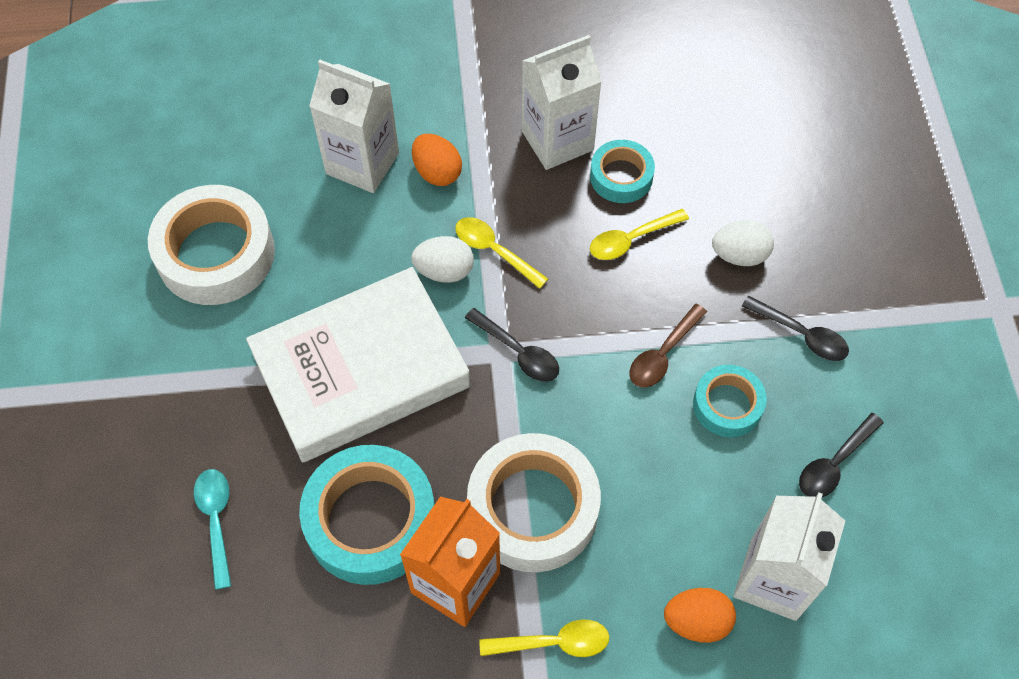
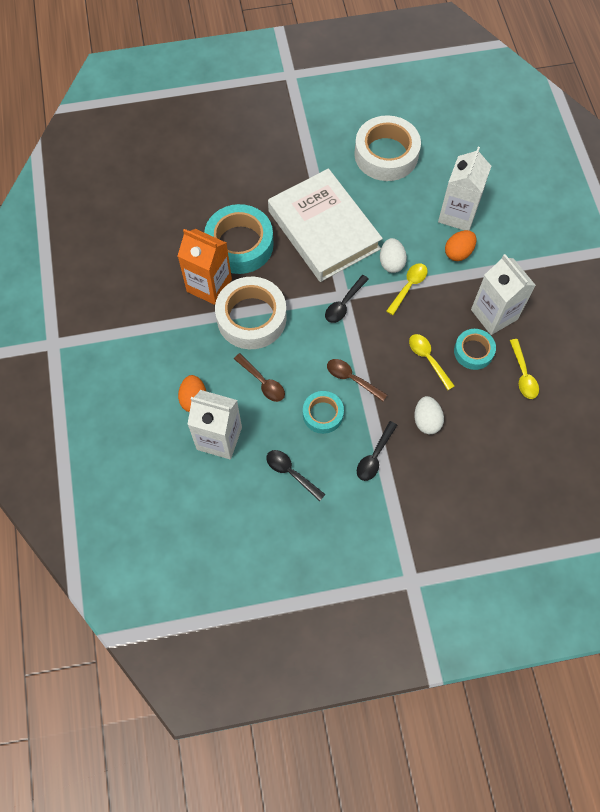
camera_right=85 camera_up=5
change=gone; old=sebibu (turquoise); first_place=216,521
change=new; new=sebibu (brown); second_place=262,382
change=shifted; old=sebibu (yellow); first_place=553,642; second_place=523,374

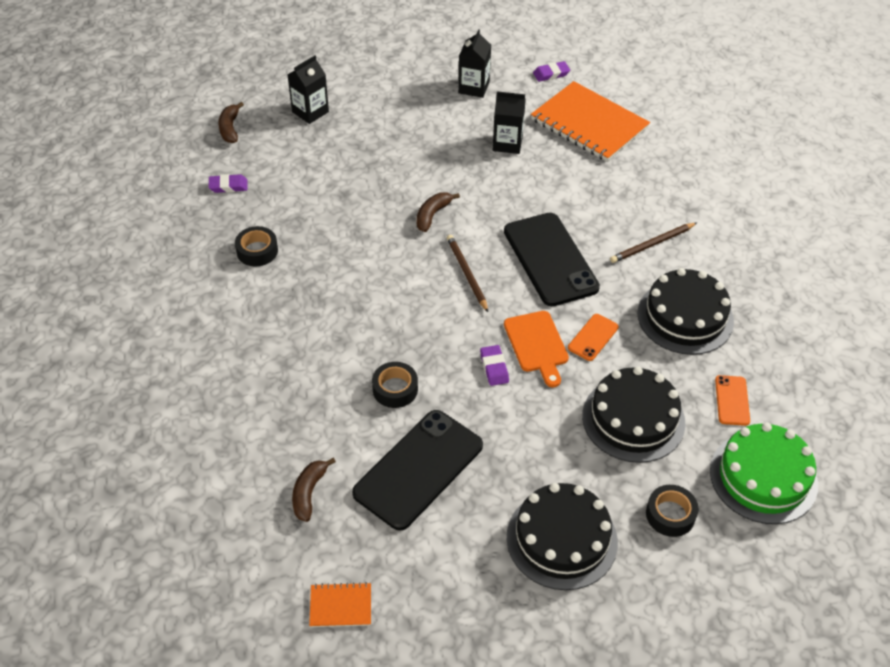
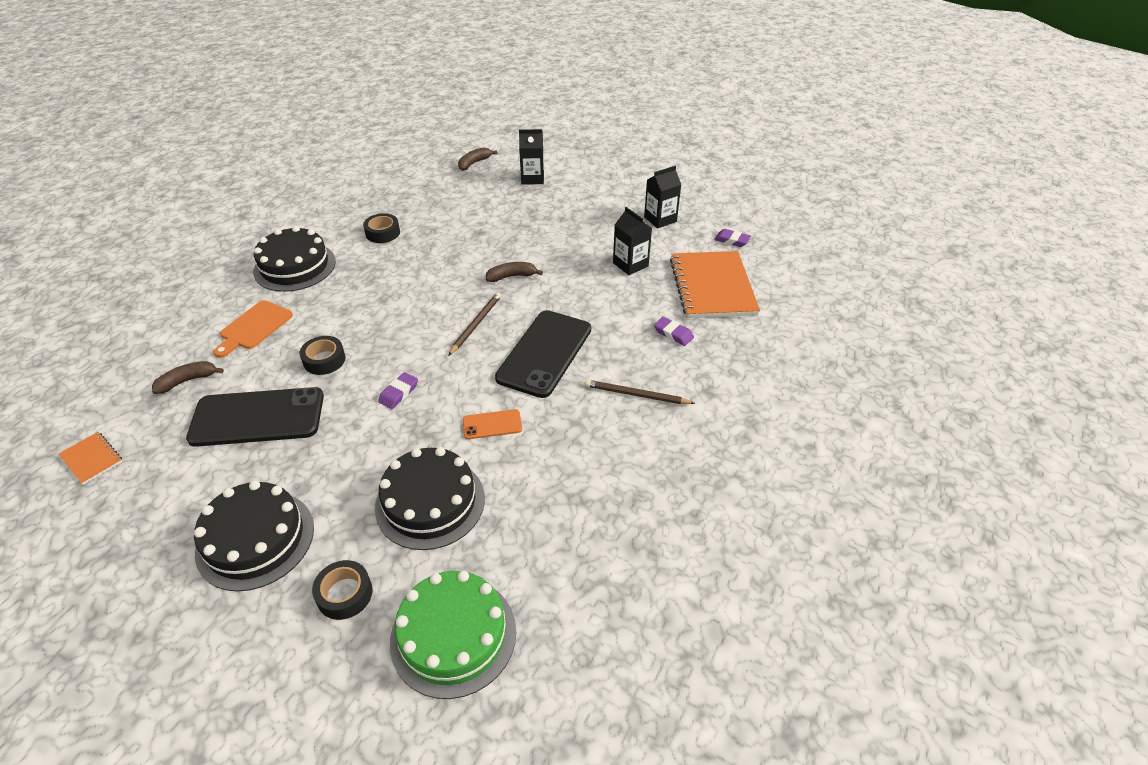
camera_right=45 camera_up=-5
change=gone; old=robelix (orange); first_place=732,400
change=shifted; old=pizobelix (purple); first_place=228,186; second_place=673,334
change=shifted; old=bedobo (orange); first_place=537,345; second_place=254,327
change=shifted; old=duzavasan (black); first_place=685,317; second_place=295,266

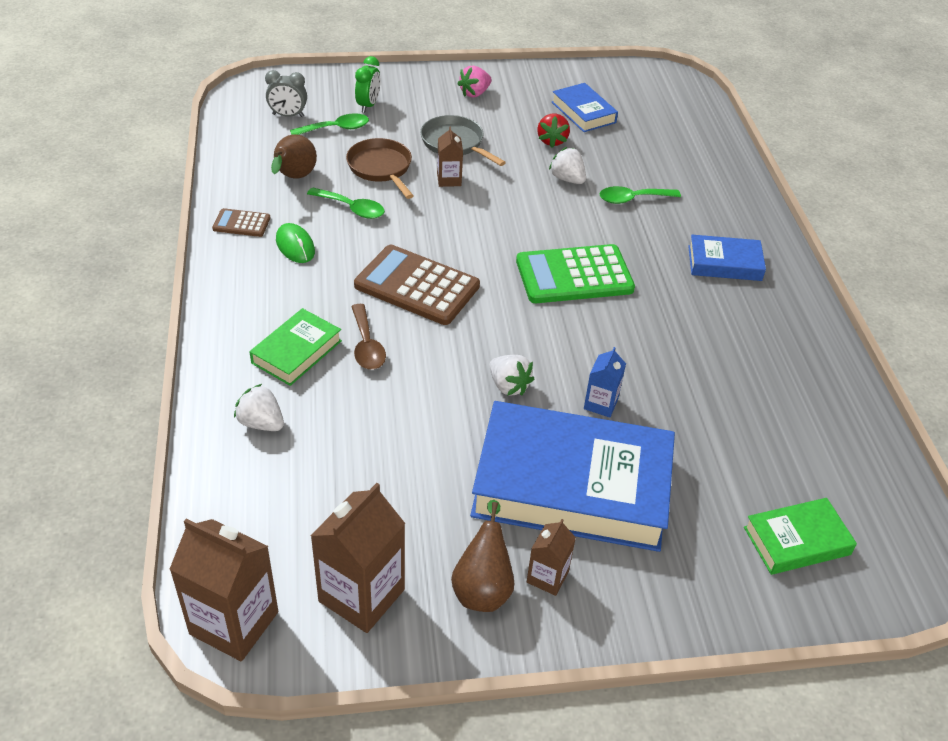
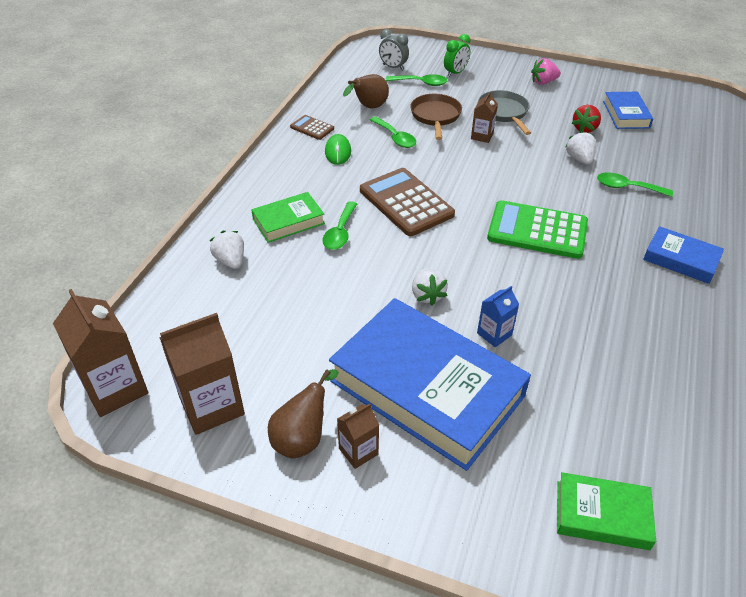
camera_right=30 camera_up=0
change=repainted; old=sebibu (brown); new=sebibu (green); first_place=367,345; second_place=340,232

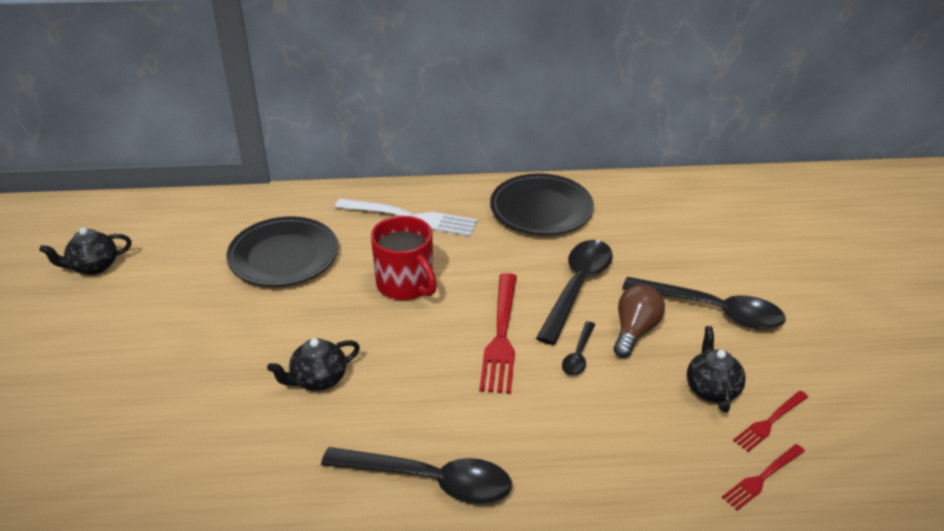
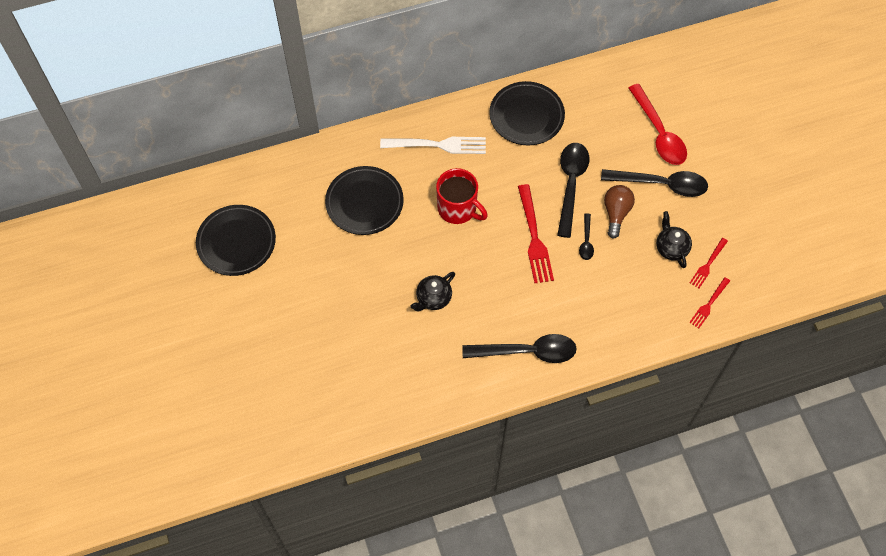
camera_right=-15 camera_up=25
change=new; new=sebibu (red); second_place=659,133
change=swapped; old=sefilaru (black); new=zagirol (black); first_place=93,266; second_place=236,242

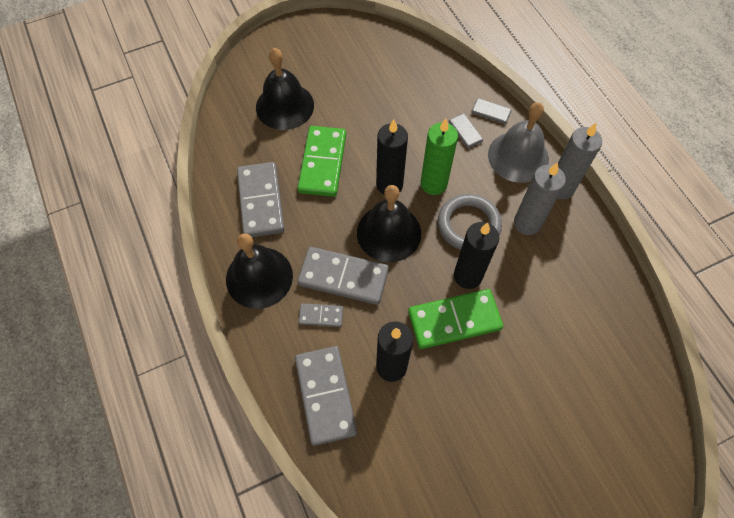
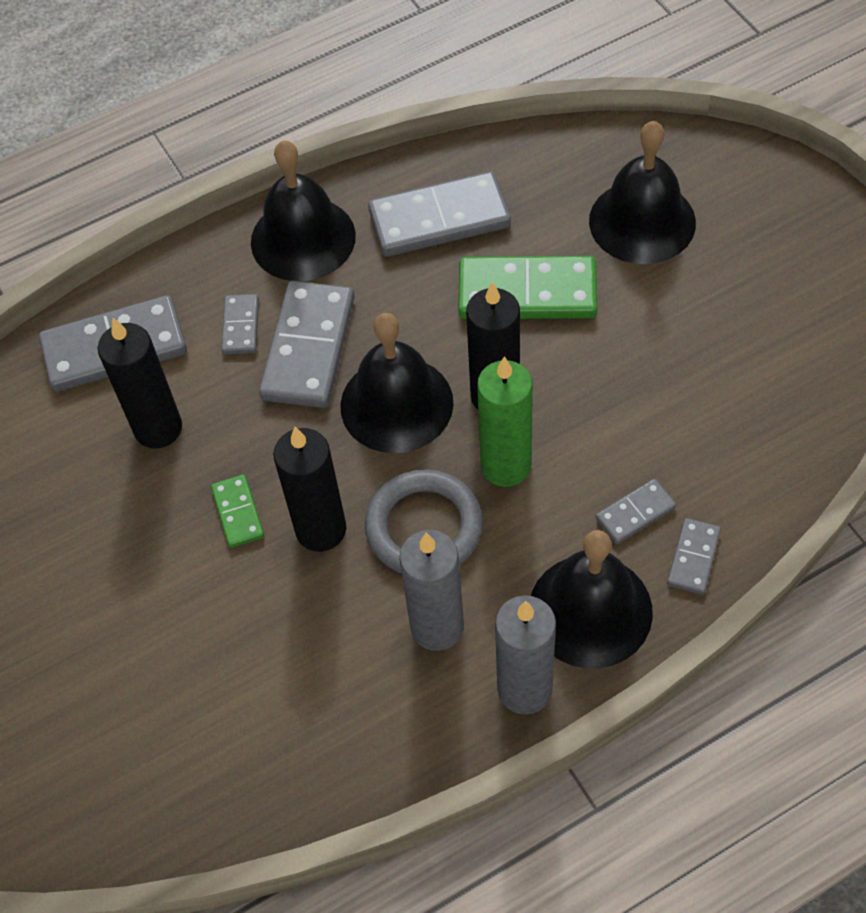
camera_right=90 camera_up=-5
change=repainted; old=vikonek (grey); new=vikonek (black); first_place=518,156; second_place=590,610
change=scaled; old=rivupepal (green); first_place=454,320; second_place=238,512; factor=0.5

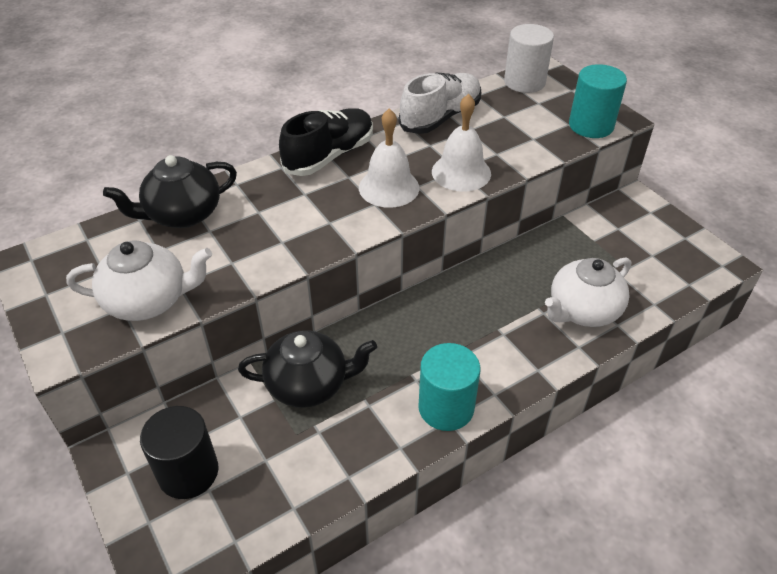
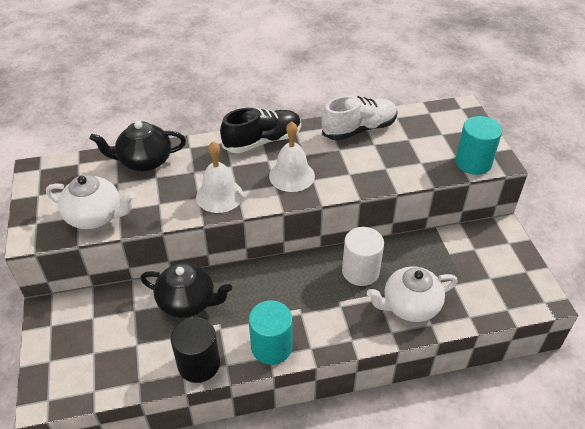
camera_right=20 camera_up=0
change=shifted; old=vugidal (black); first_place=188,472; second_place=199,364
change=shifted; old=vikonek (white); first_place=461,172; second_place=219,195
change=shifted; old=vugidal (white); first_place=524,82; second_place=360,271

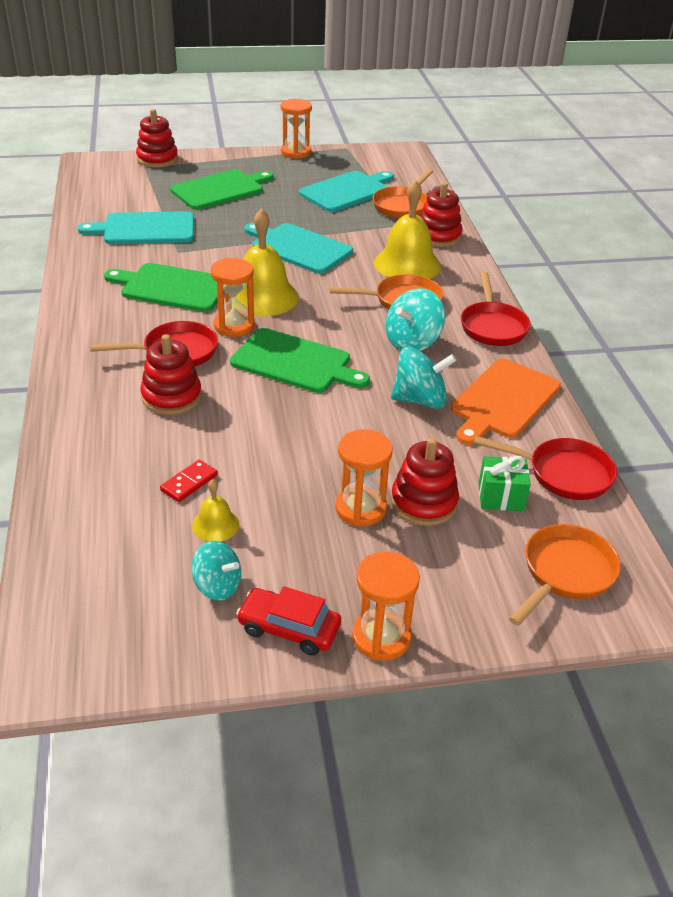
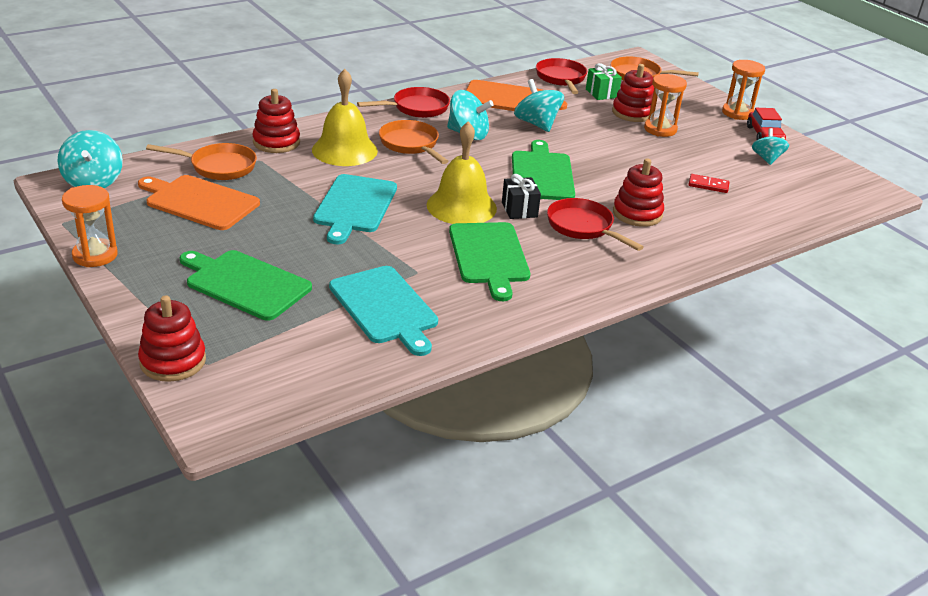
camera_right=-115 camera_up=-5
change=gone; old=vikonek (yellow); first_place=215,525
change=new; new=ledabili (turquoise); second_place=93,182
change=swapped; old=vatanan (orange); new=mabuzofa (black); first_place=234,326; second_place=519,210
change=repainted; old=bedobo (turquoise); new=bedobo (orange); first_place=347,191; second_place=199,202

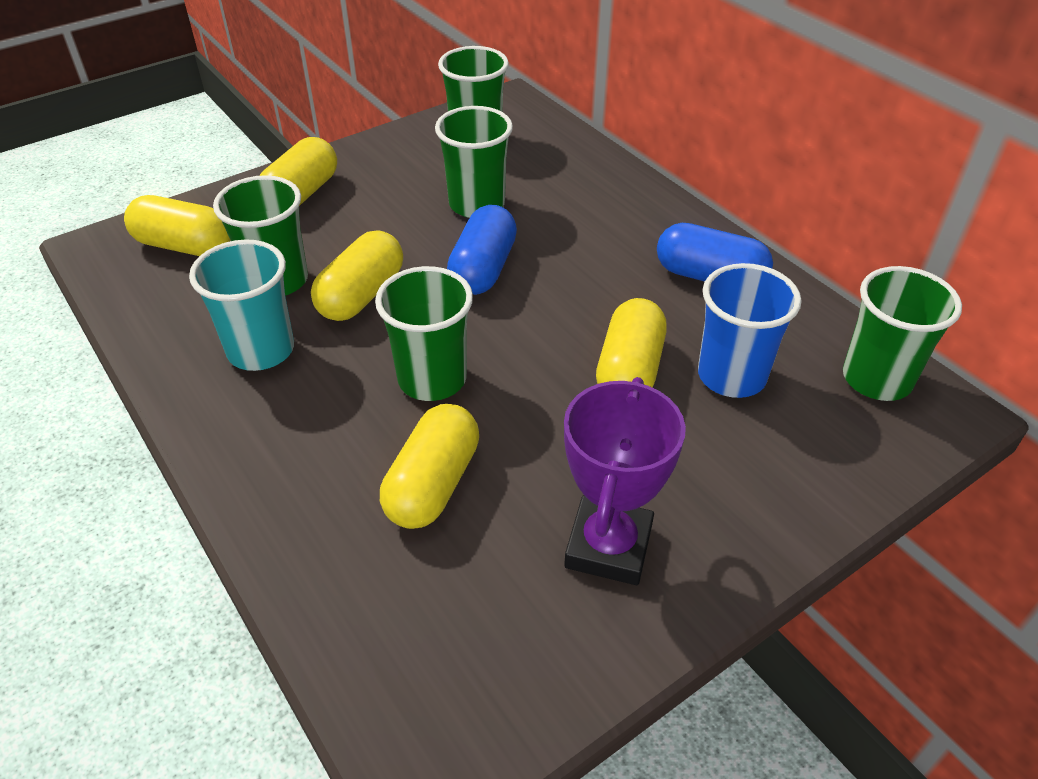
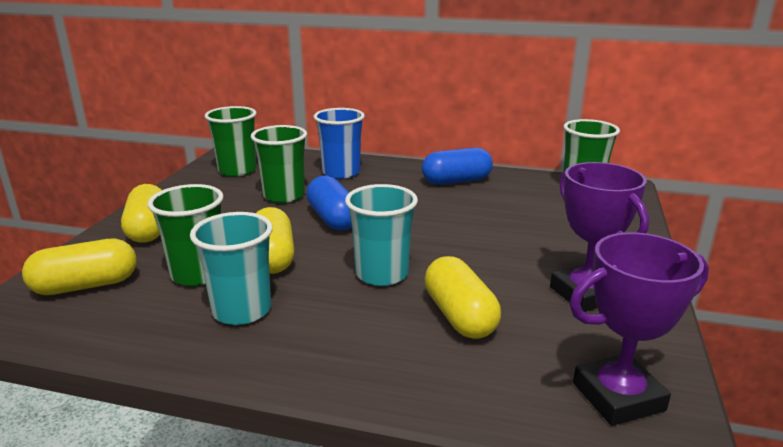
camera_right=-40 camera_up=-20
change=gone; old=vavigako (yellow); first_place=629,370
change=new; new=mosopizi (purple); second_place=618,396
change=shifted; old=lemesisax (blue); first_place=731,376; second_place=341,172
change=repainted; old=lemesisax (green); new=lemesisax (turquoise); first_place=432,379; second_place=382,274

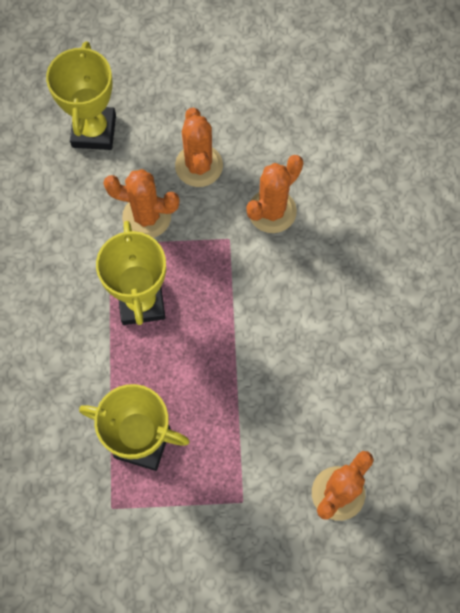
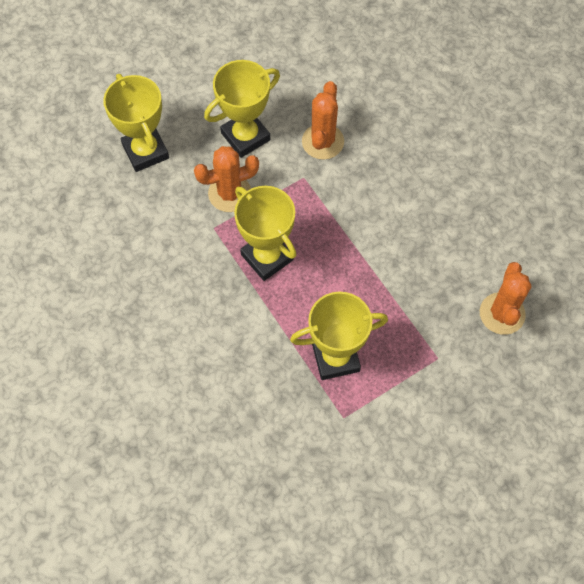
camera_right=-30 camera_up=-5
change=swapped; old=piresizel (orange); new=mosopizi (yellow); first_place=199,166; second_place=245,136

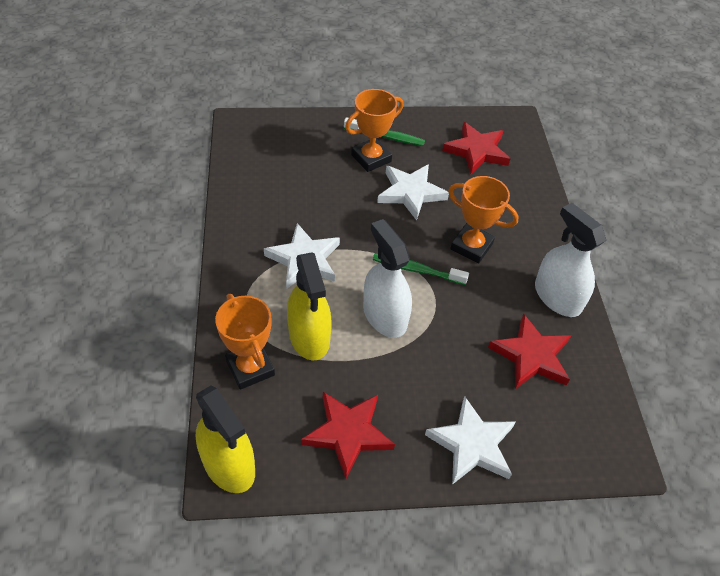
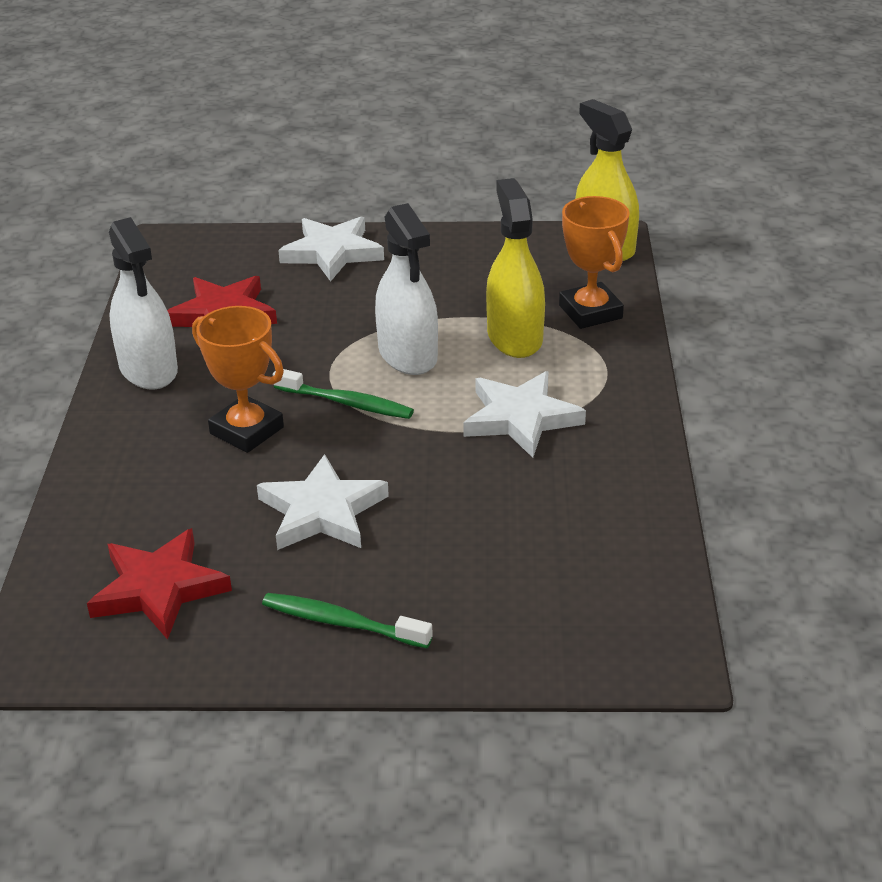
camera_right=-170 camera_up=-15
change=gone; old=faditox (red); first_place=348,433
change=gone; old=mosopizi (orange); first_place=371,158

